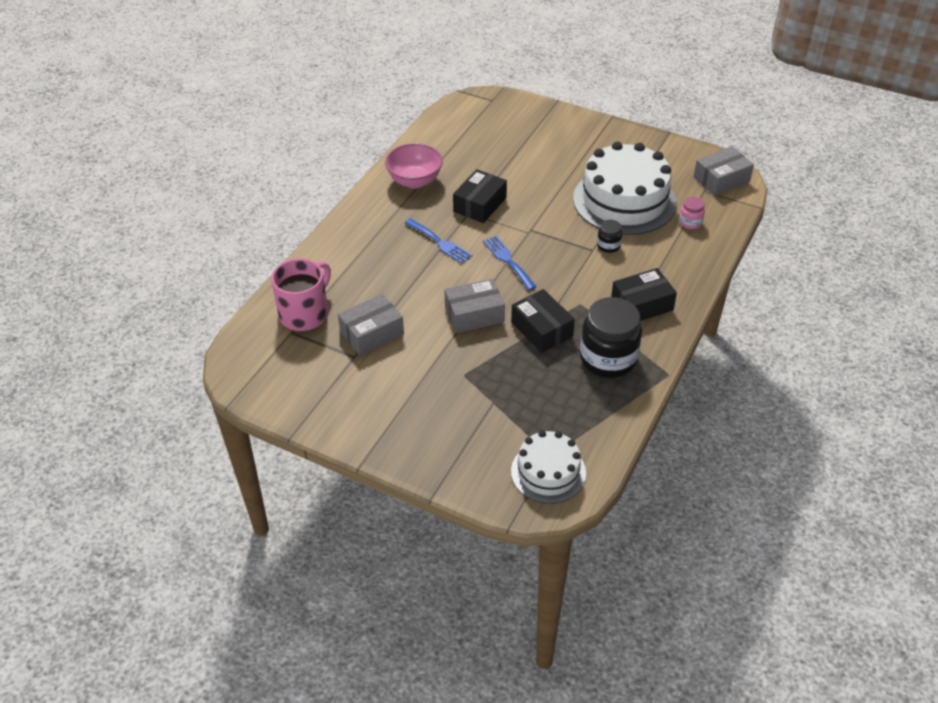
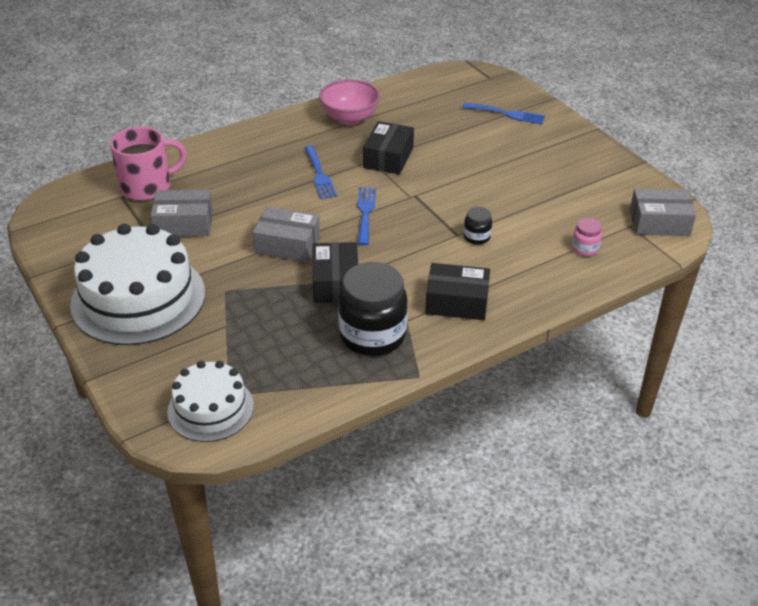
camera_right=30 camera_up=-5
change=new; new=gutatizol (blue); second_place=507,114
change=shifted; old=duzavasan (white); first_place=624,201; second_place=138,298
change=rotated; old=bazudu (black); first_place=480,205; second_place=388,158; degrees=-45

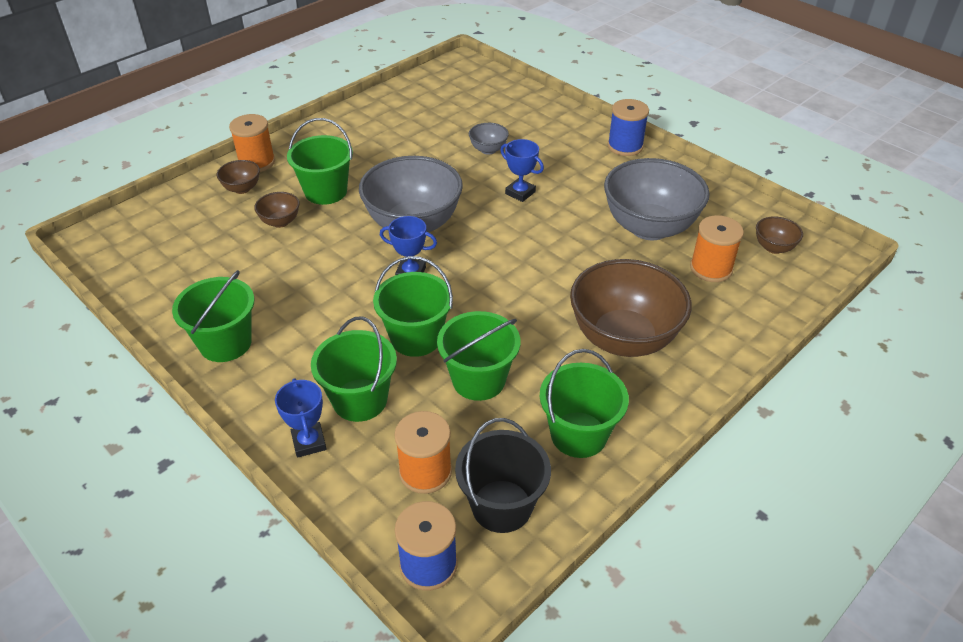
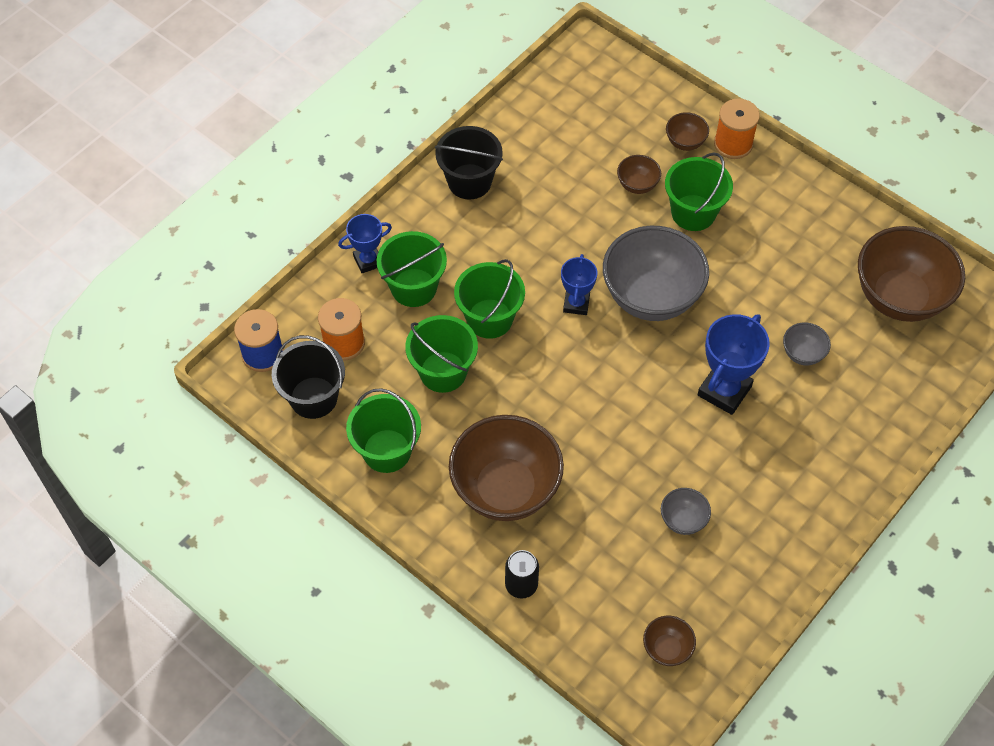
camera_right=85 camera_up=15
change=gone; old=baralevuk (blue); first_place=625,146
change=gone; old=baralevuk (orange); first_place=711,268
change=new; new=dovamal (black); second_place=521,585
change=new; new=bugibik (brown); second_place=899,297
change=repainted; old=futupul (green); new=futupul (black); first_place=225,343; second_place=469,181
change=scaled; old=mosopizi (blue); first_place=520,193; second_place=724,390; factor=1.63
change=scaled; old=bugibik (grey); first_place=649,227; second_place=683,520; factor=0.44

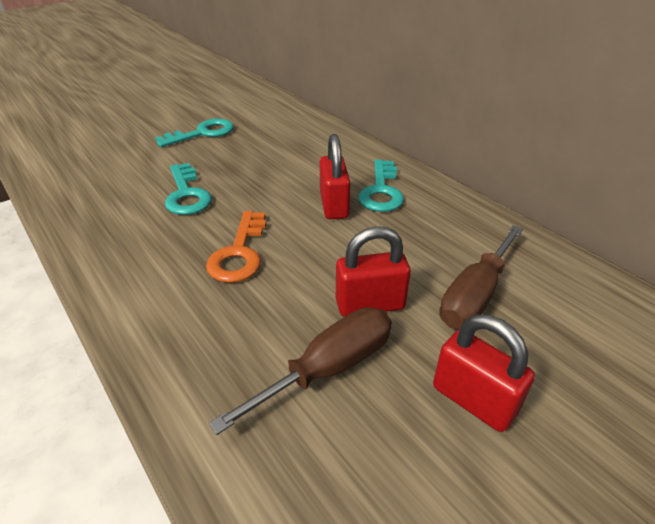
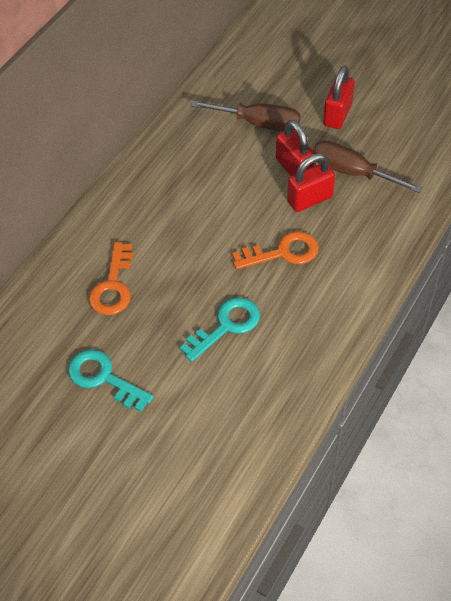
camera_right=-110 camera_up=15
change=gone; old=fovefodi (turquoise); first_place=381,191
change=new; new=fovefodi (orange); second_place=113,285
change=shifted; old=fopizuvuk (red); first_place=334,205; second_place=310,199

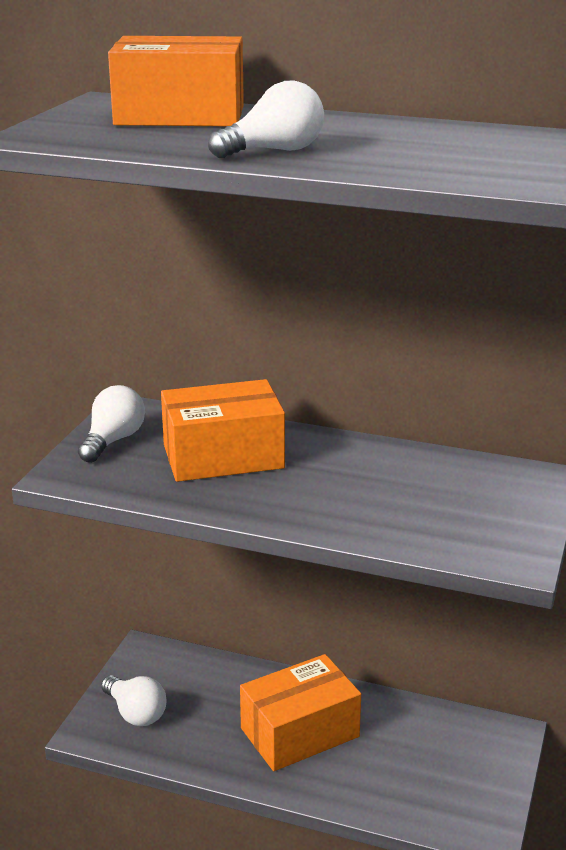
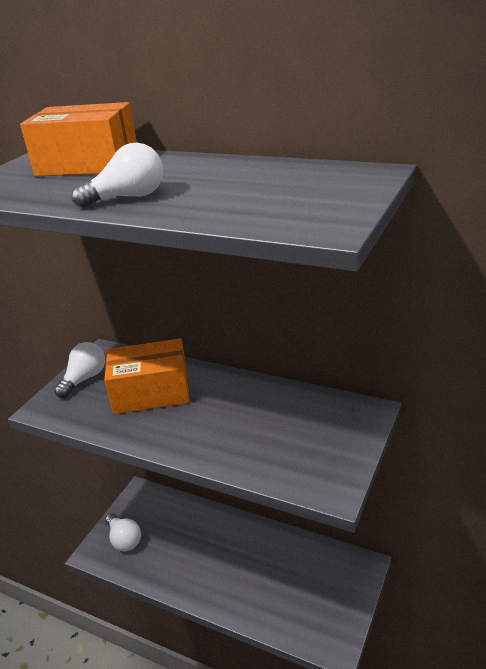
camera_right=10 camera_up=5
change=gone; old=bazudu (orange); first_place=300,732

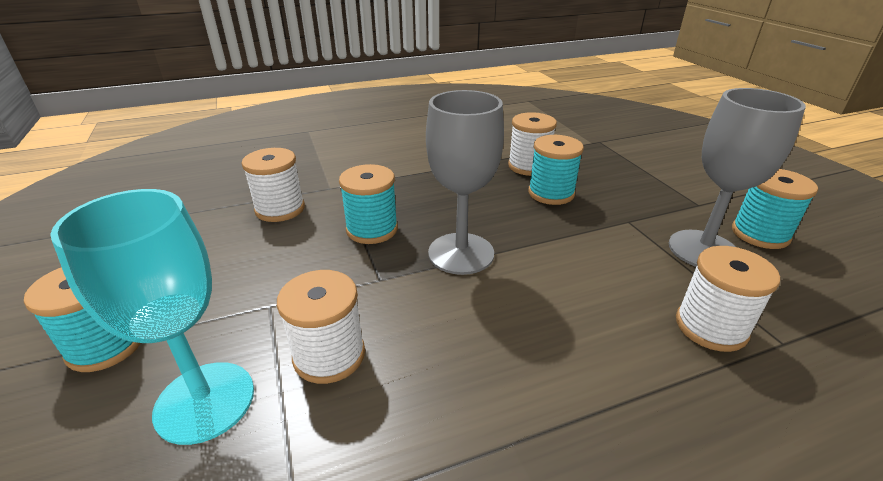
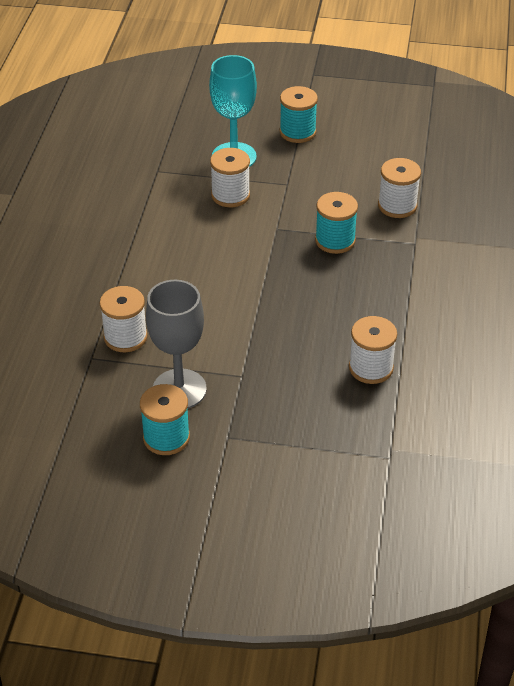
camera_right=120 camera_up=10
change=gone; old=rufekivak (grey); first_place=461,253
change=gone; old=baralevuk (turquoise); first_place=551,193

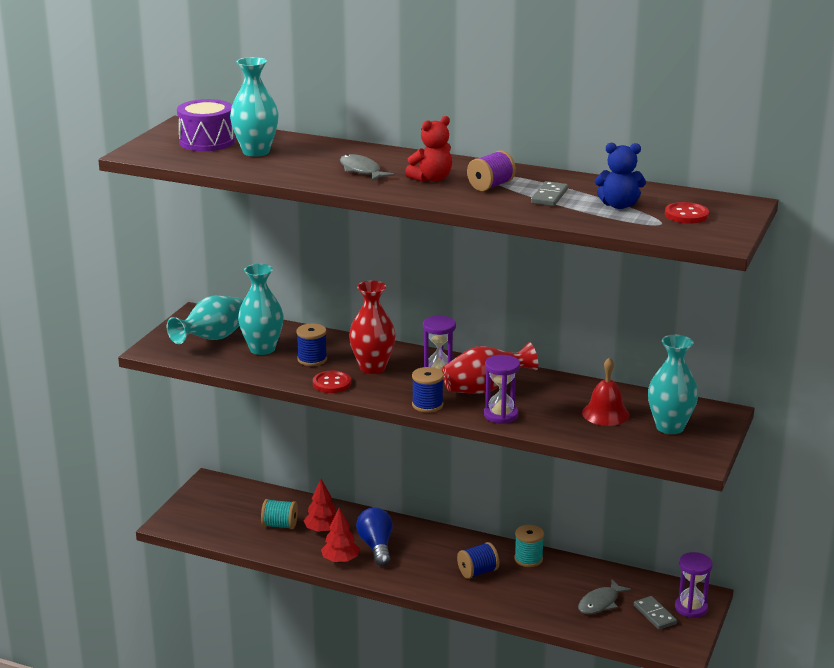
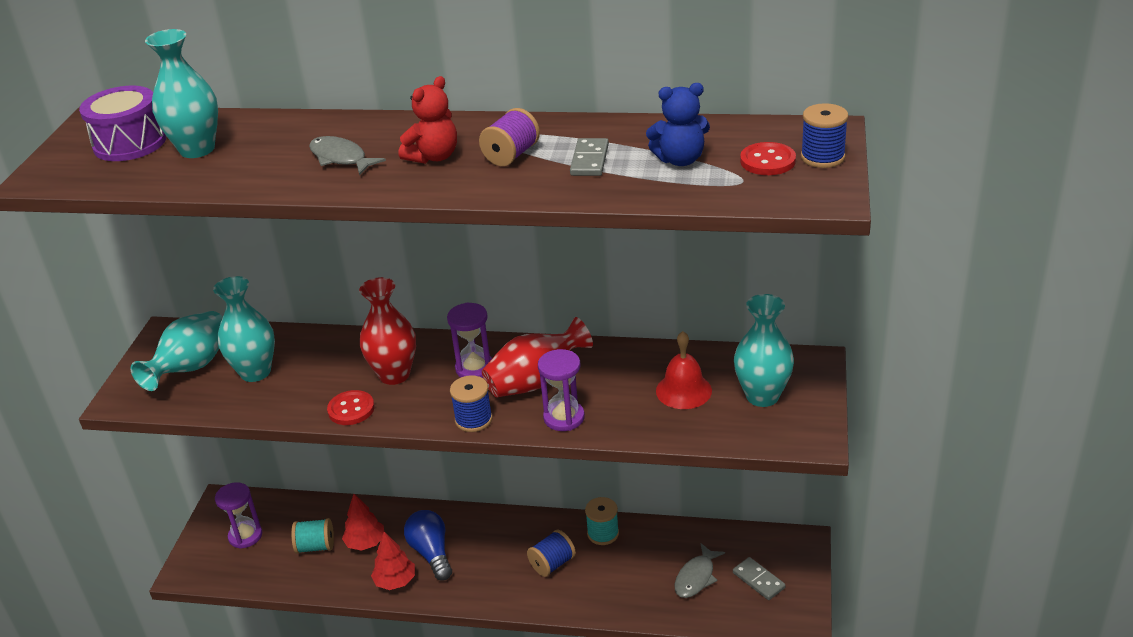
camera_right=-10 camera_up=10
change=shifted; old=baralevuk (blue); first_place=312,359; second_place=822,157
change=shifted; old=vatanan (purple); first_place=691,608; second_place=245,536

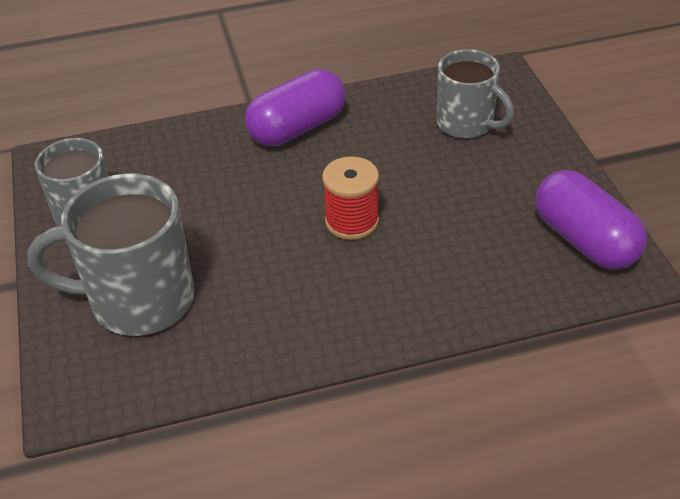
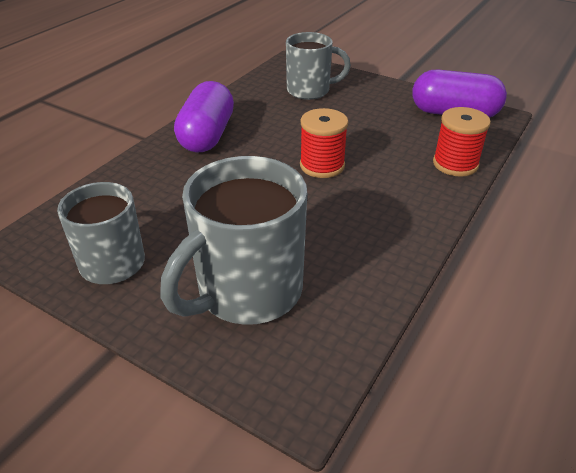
camera_right=-45 camera_up=-5
change=new; new=baralevuk (red); second_place=455,164

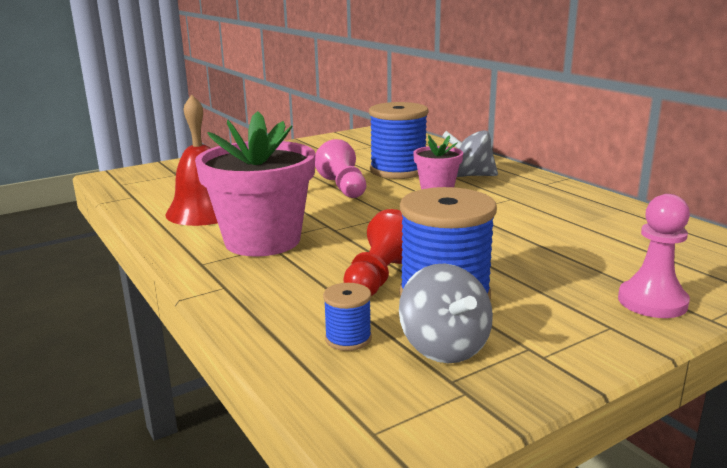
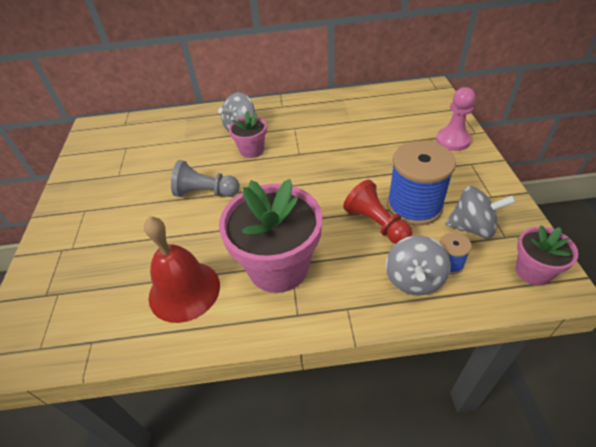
camera_right=-60 camera_up=25
change=gone; old=baralevuk (blue); first_place=398,170
change=new; new=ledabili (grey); second_place=413,280
change=new; new=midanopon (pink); second_place=533,271
change=repainted; old=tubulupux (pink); new=tubulupux (grey); first_place=343,187; second_place=206,192

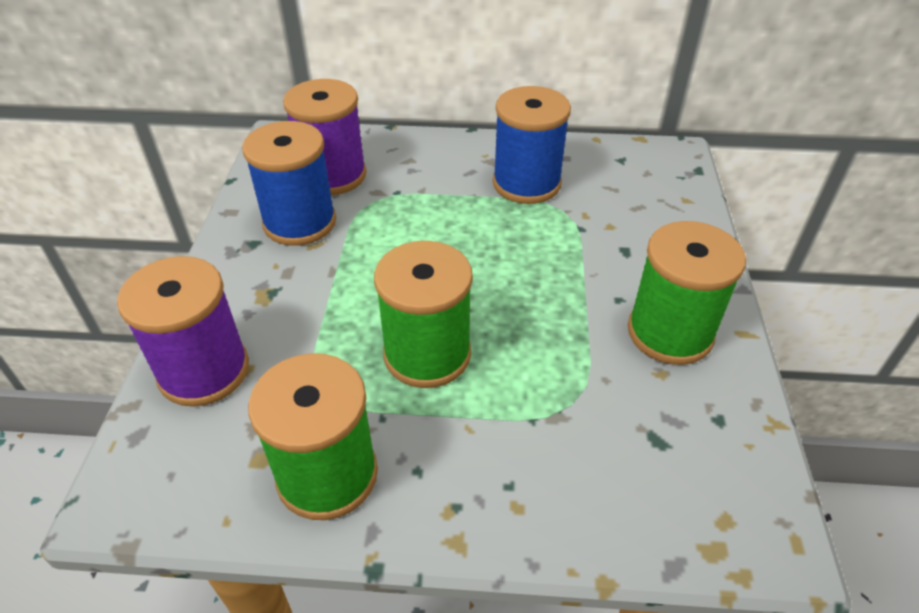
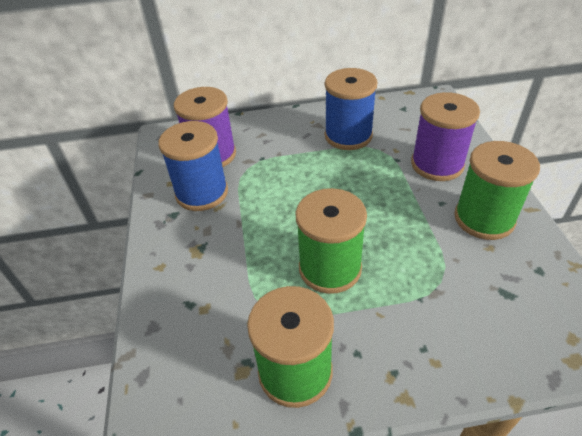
camera_right=-10 camera_up=0
change=shifted; old=baralevuk (purple); first_place=204,371; second_place=437,164

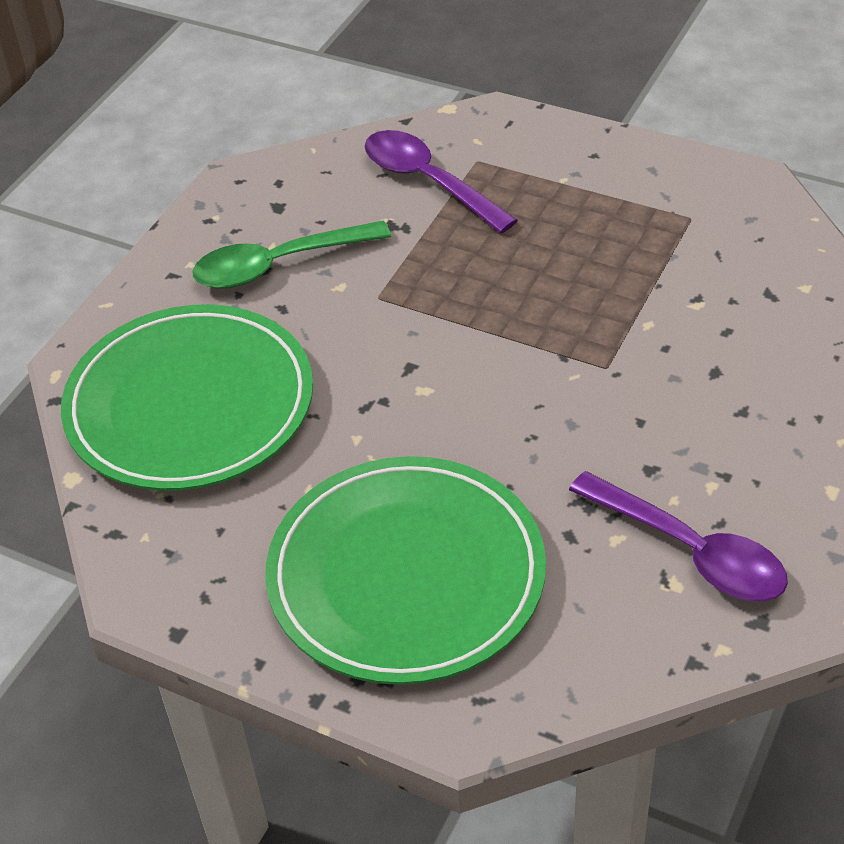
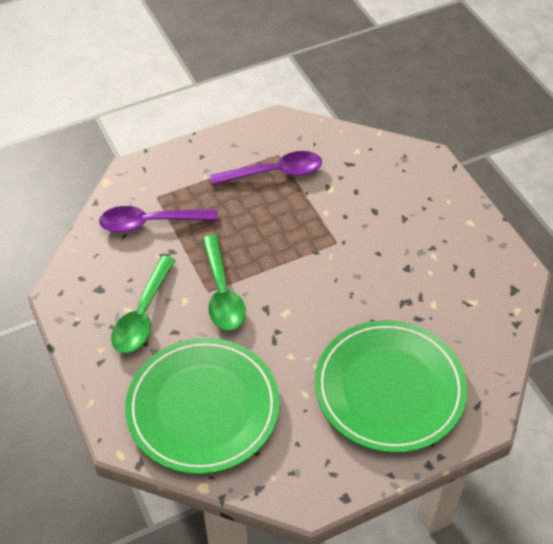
camera_right=-55 camera_up=5
change=new; new=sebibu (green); second_place=222,293
change=shifted; old=sebibu (purple); first_place=690,551; second_place=274,173

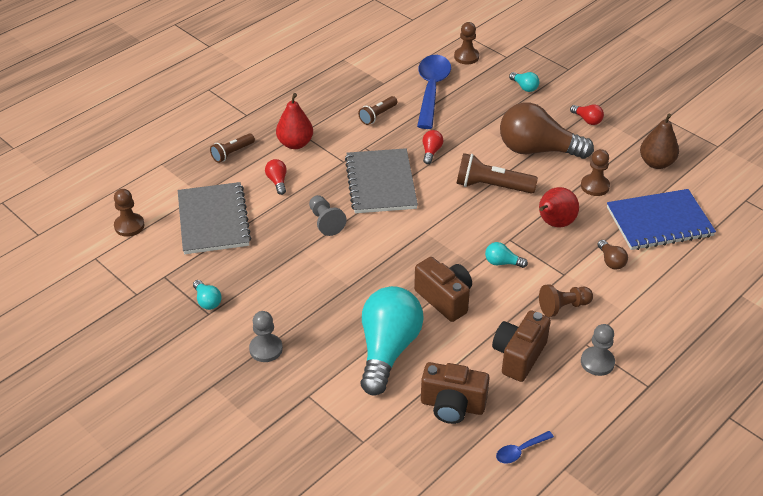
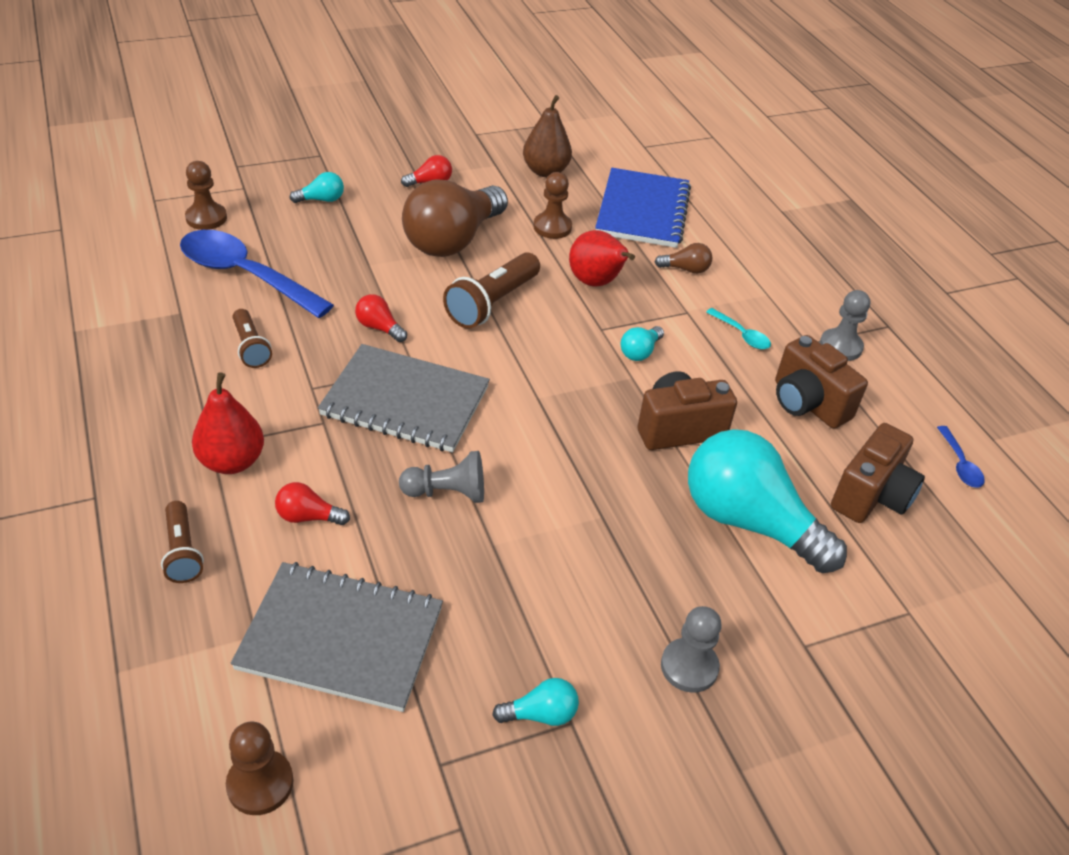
camera_right=-70 camera_up=0
change=swapped; old=tubulupux (brown); new=sebibu (turquoise); first_place=563,307; second_place=742,335

